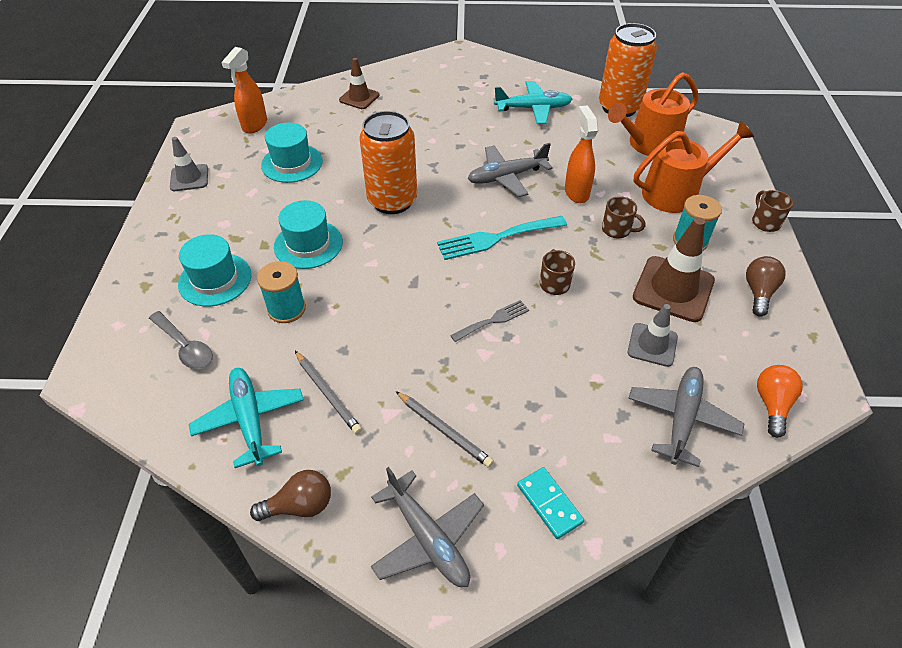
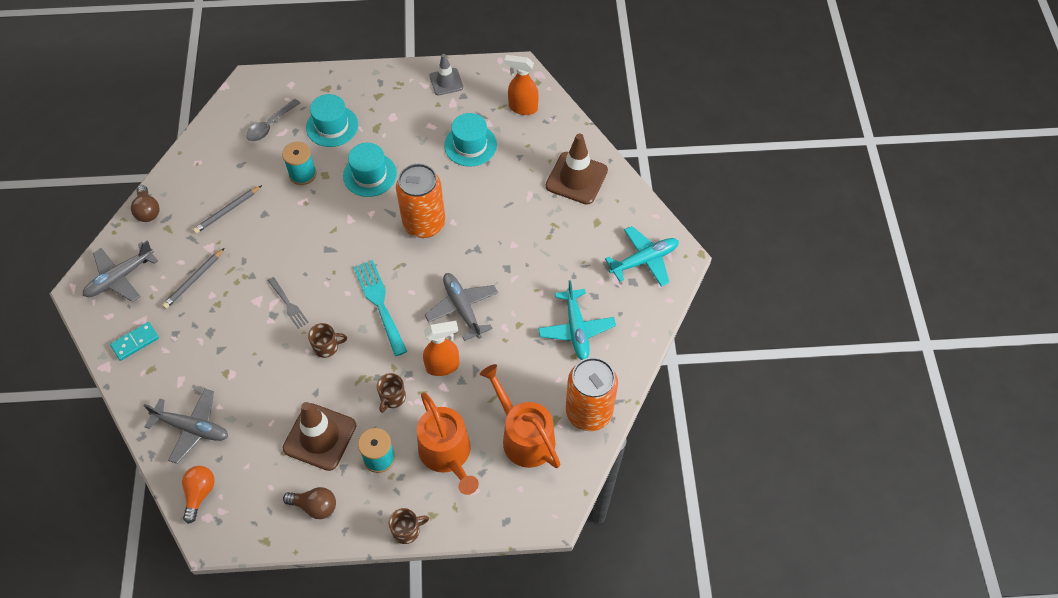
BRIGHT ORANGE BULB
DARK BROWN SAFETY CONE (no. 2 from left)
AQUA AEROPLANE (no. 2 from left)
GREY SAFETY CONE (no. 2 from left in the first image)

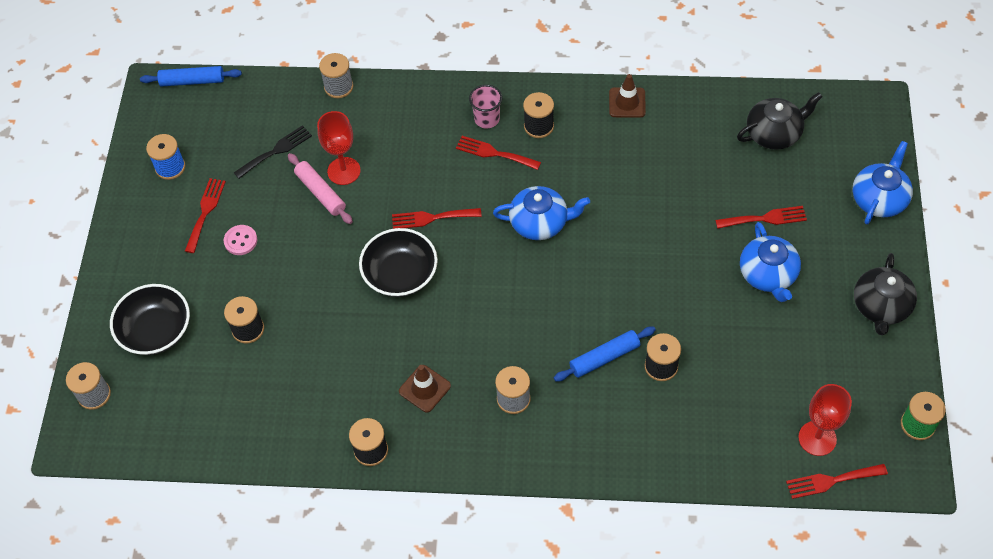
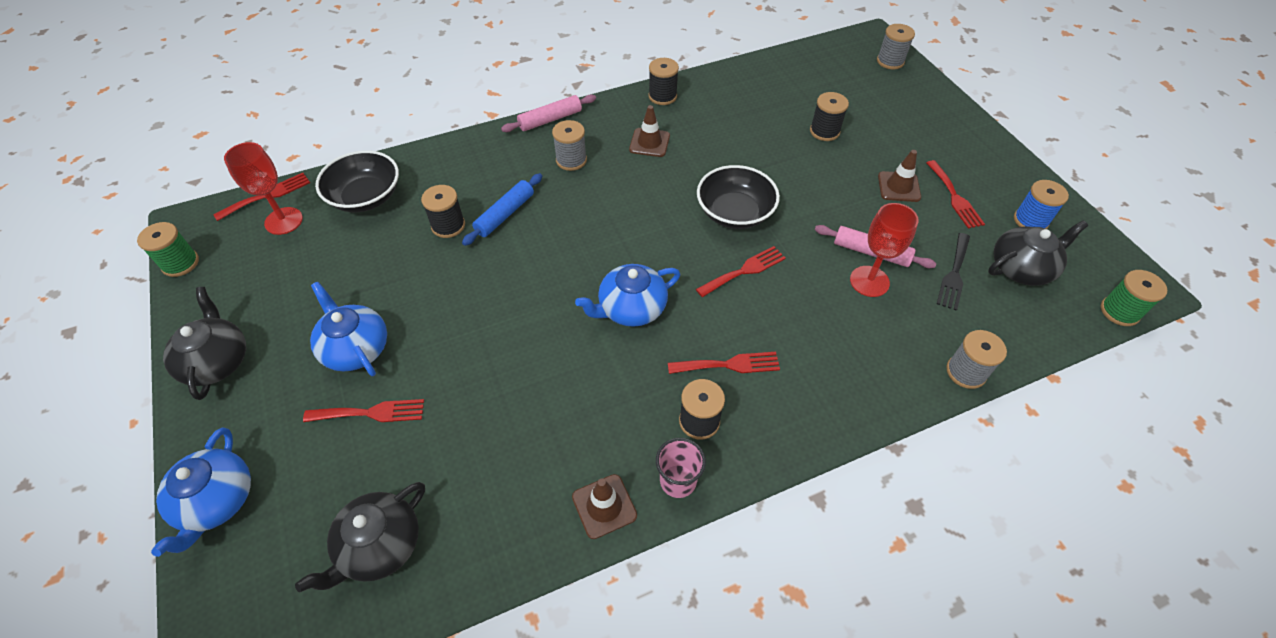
CRIMSON FORK (no. 2 from left)
EBONY DEEP DISH (no. 1 from left)
ROSY DOUGH ROLLER (no. 1 from left)
ROSY BEAKER
DARK BROWN SAFETY CONE (no. 3 from left)
EBONY TEA POT (no. 3 from left)
GREEN BOBBIN (no. 2 from left)

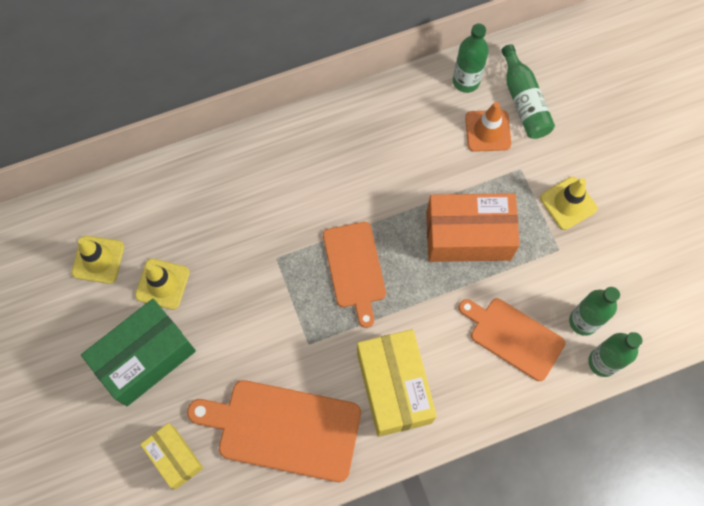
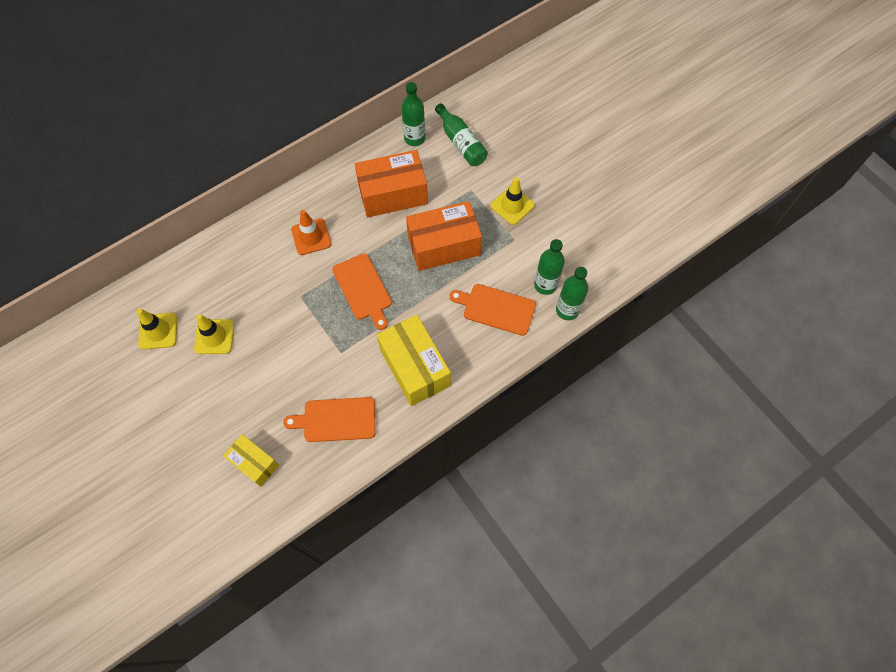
BRIGHT ORANGE CHOPPING BOARD (no. 1 from left)
BRIGHT ORANGE SAFETY CONE
BRIGHT ORANGE PACKAGE (no. 1 from left)
GREEN PACKAGE

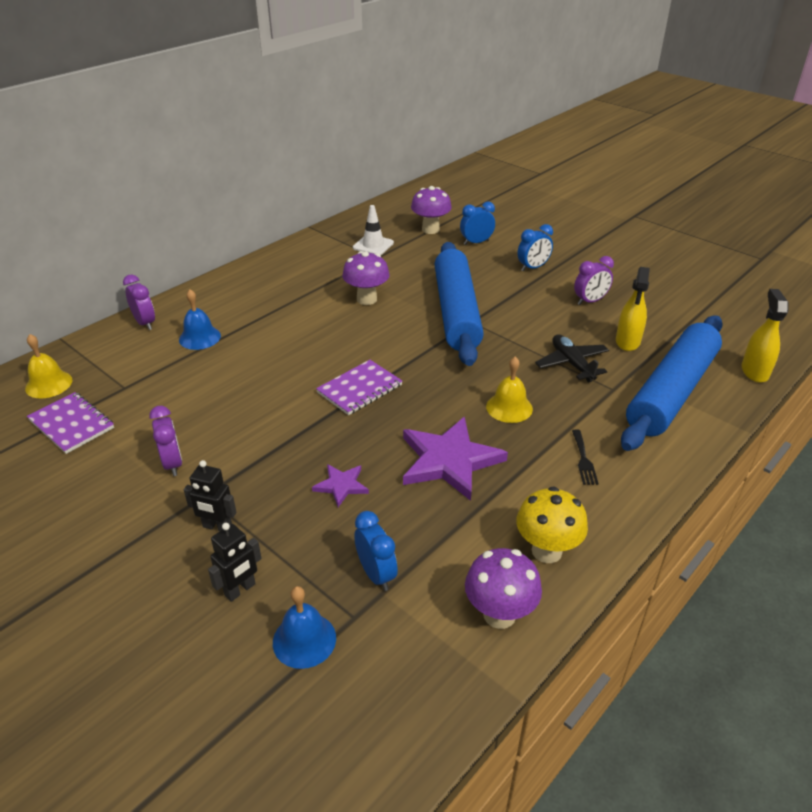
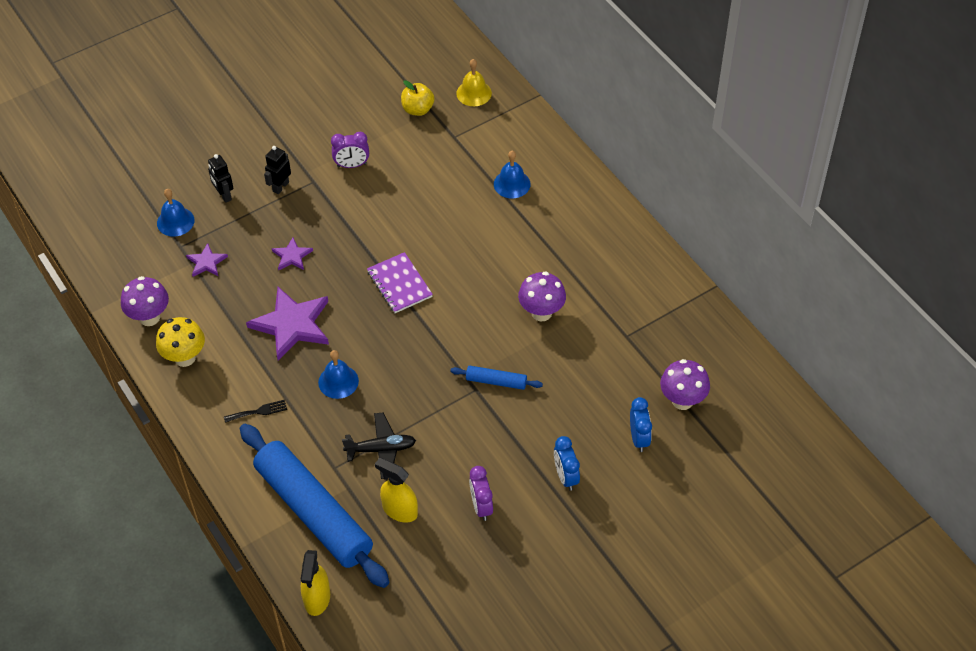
VIOLET STAR (no. 1 from left)
EBONY FORK
YELLOW SPRAY BOTTLE (no. 1 from left)
BLUE SCHOOL BELL (no. 2 from left)
YELLOW TOY APPLE
BLUE DOUGH ROLLER (no. 2 from left)
VIOLET BEDSIDE CLOCK (no. 1 from left in the first image)
WHITE SAFETY CONE

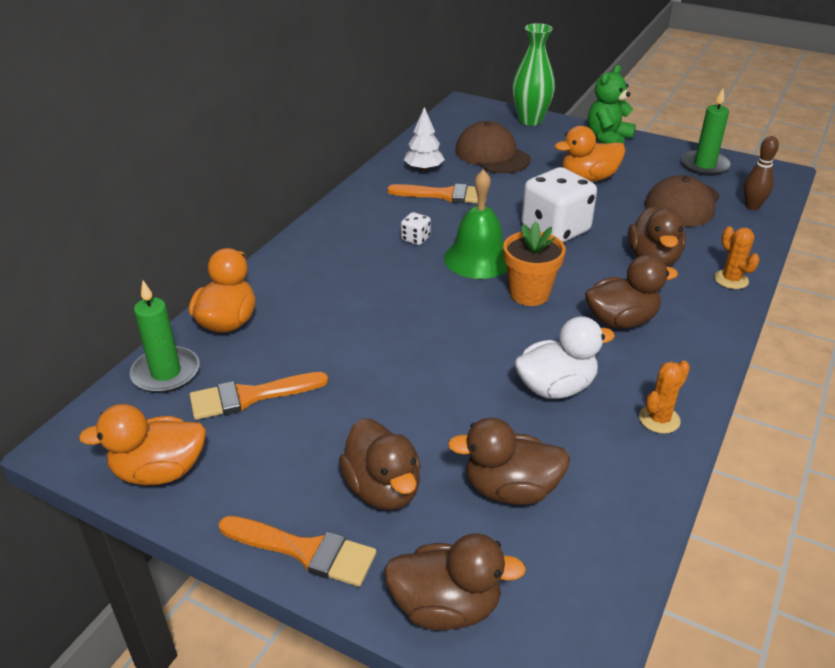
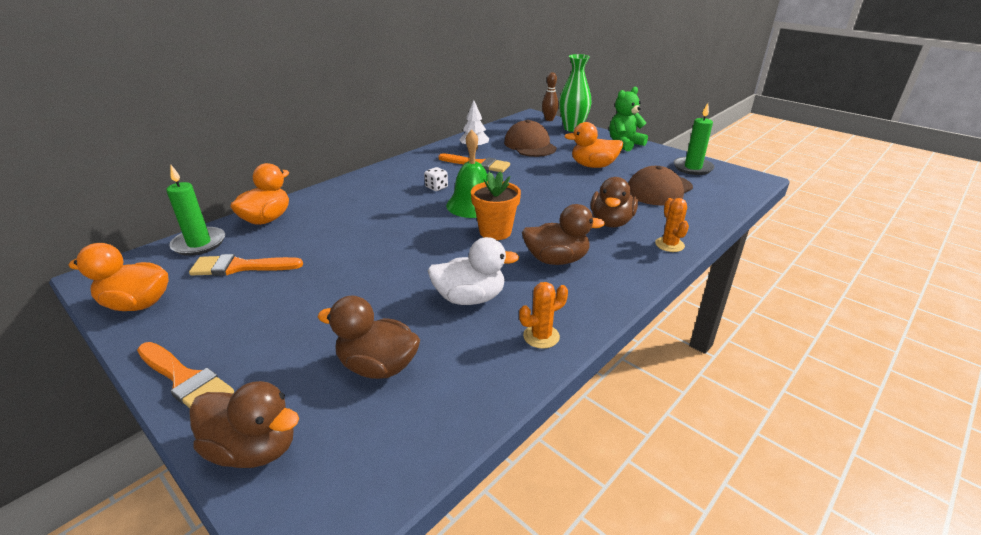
DARK BROWN BOWLING PIN
DARK BROWN TOY DUCK (no. 1 from left in the first image)
WHITE DICE (no. 2 from left in the first image)

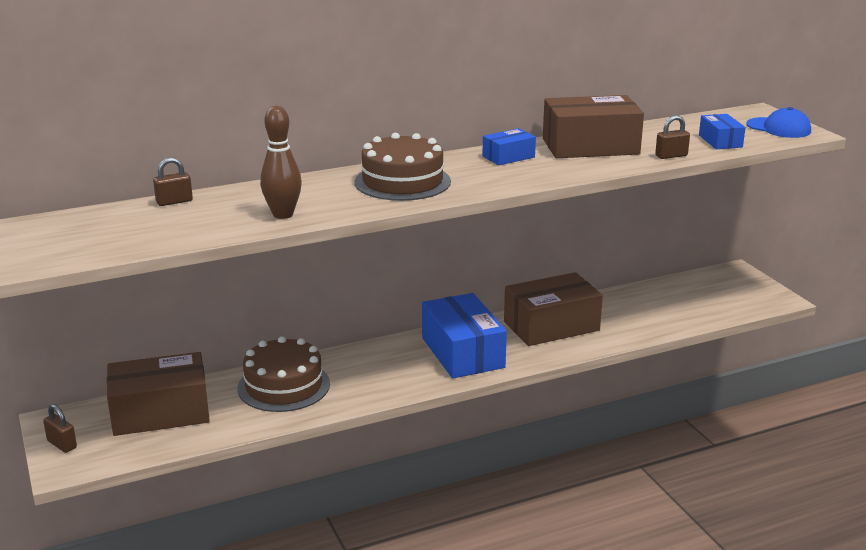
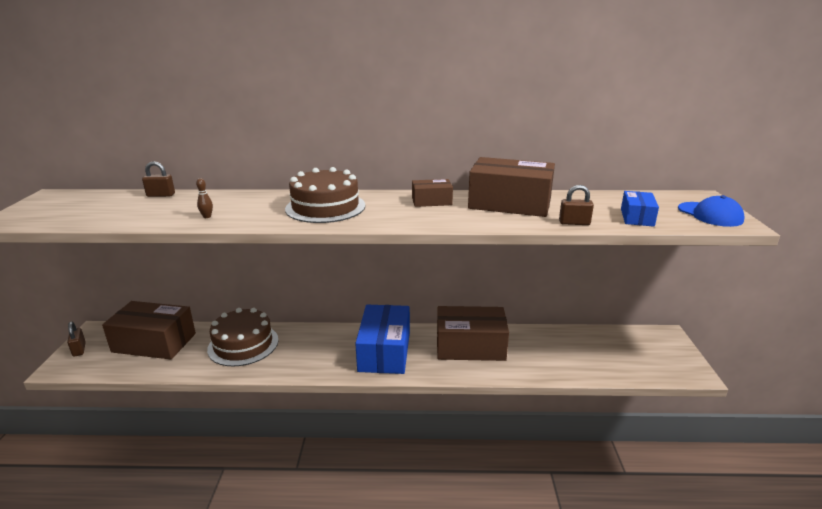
DARK BROWN BOWLING PIN
DARK BROWN PACKAGE (no. 2 from left)

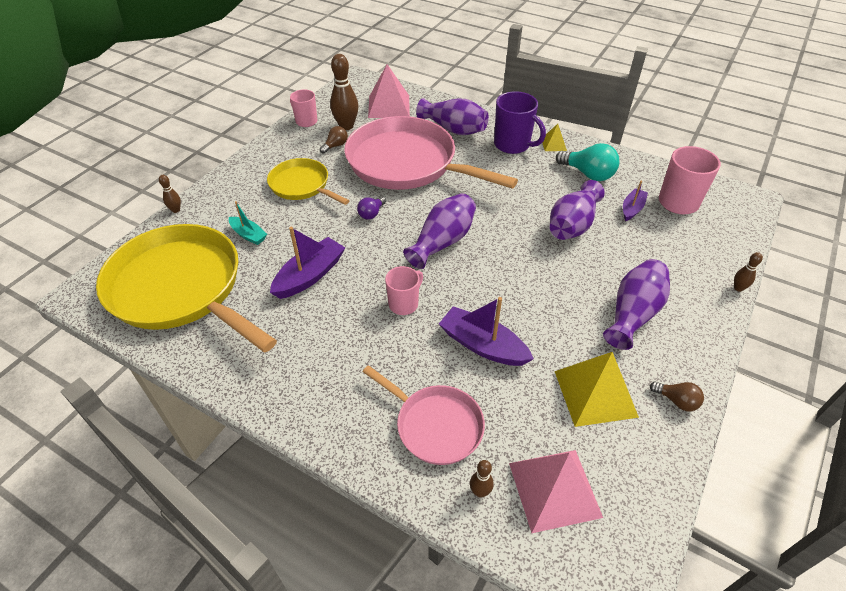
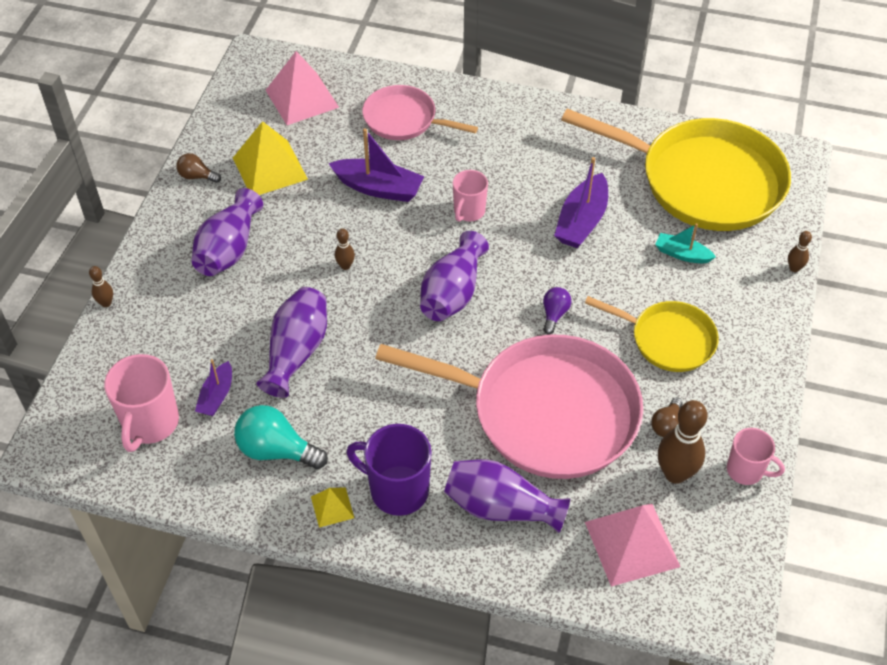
DARK BROWN BOWLING PIN (no. 2 from left)

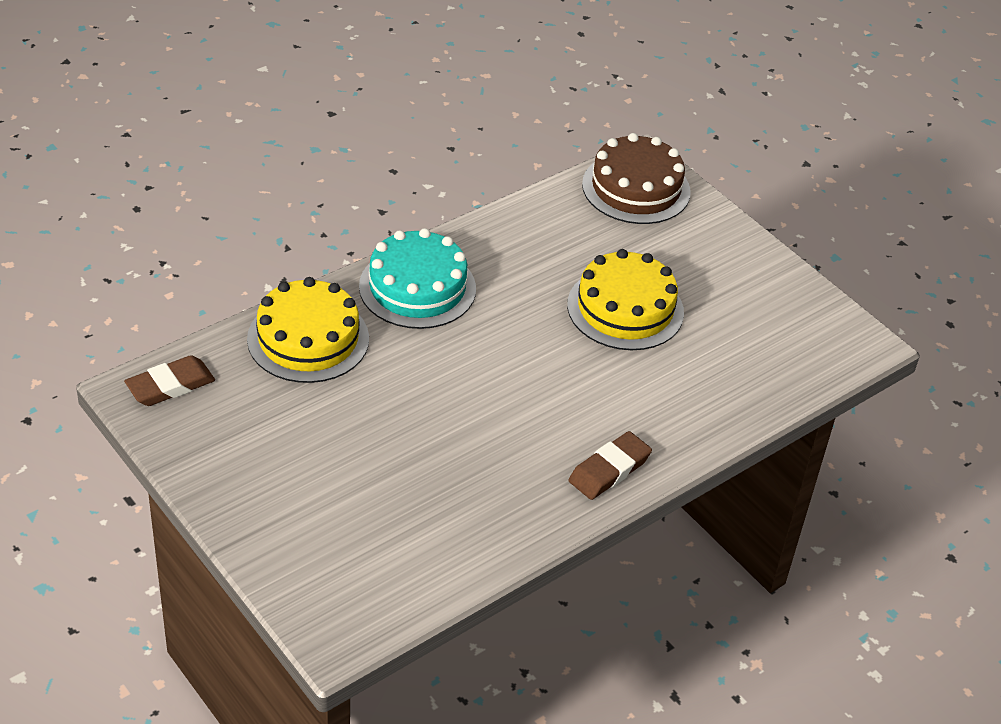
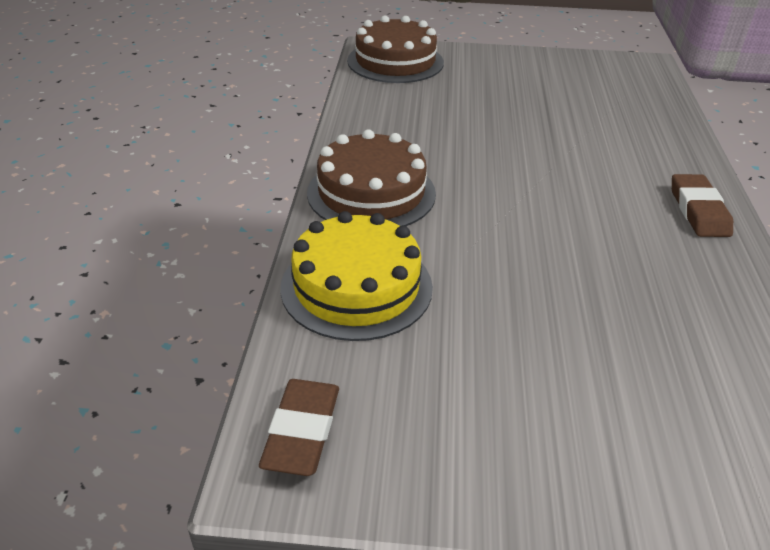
DARK BROWN GATEAU (no. 1 from left)
YELLOW GATEAU (no. 2 from left in the first image)

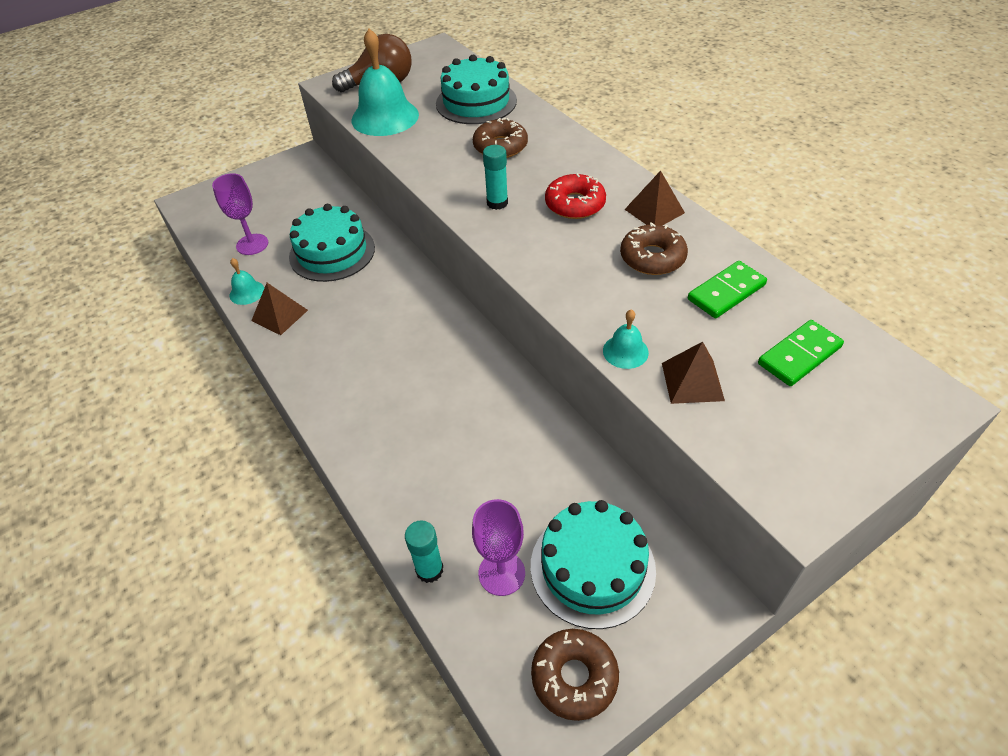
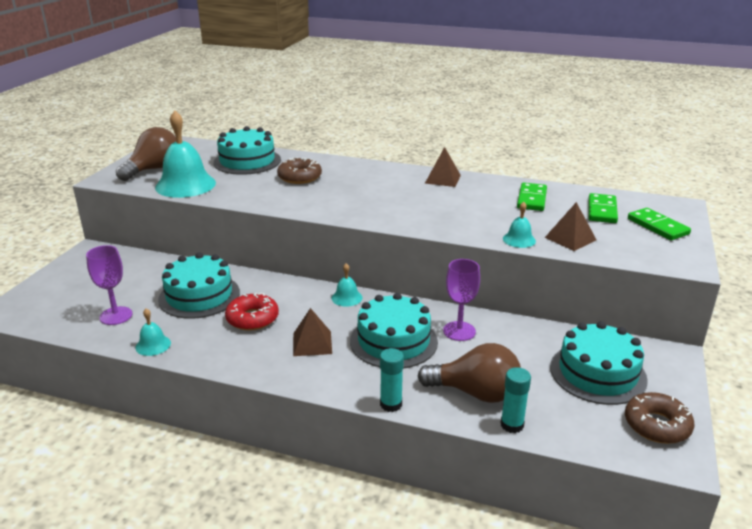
CRIMSON GLAZED DONUT
DARK BROWN PYRAMID SHAPE (no. 1 from left)
AQUA SCHOOL BELL (no. 3 from left)
AQUA GATEAU (no. 3 from left)
AQUA GLUE STICK (no. 1 from left)
DARK BROWN BULB (no. 2 from left)
VIOLET WINE GLASS (no. 2 from left)
GREEN DOMINO PIECE (no. 3 from left)
DARK BROWN GLAZED DONUT (no. 3 from left in the first image)

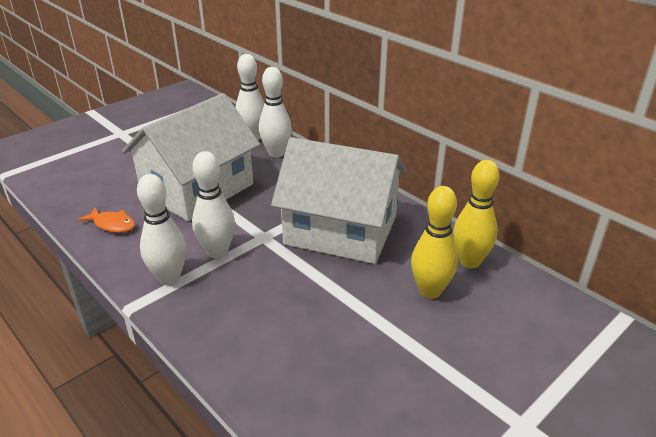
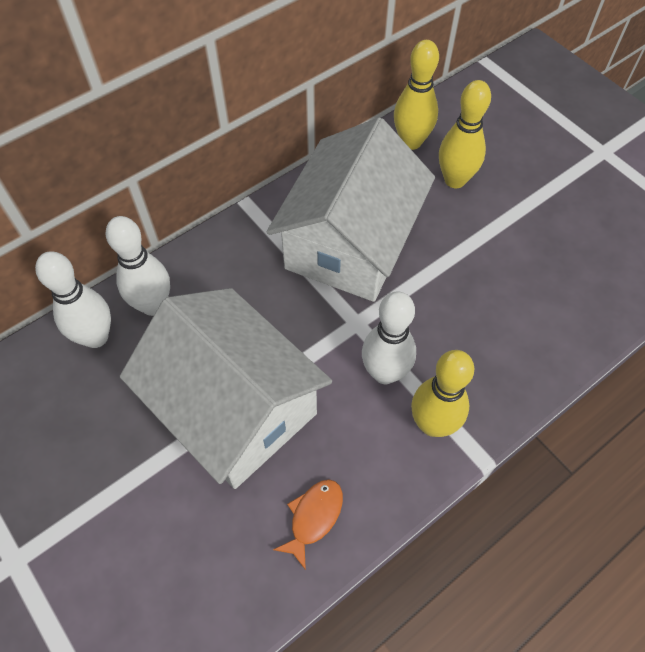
YELLOW BOWLING PIN (no. 2 from left)

